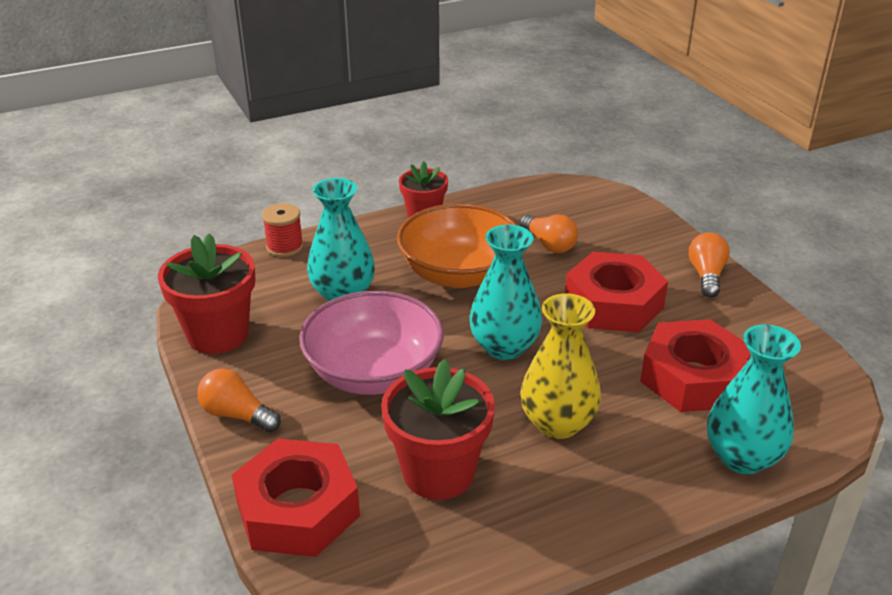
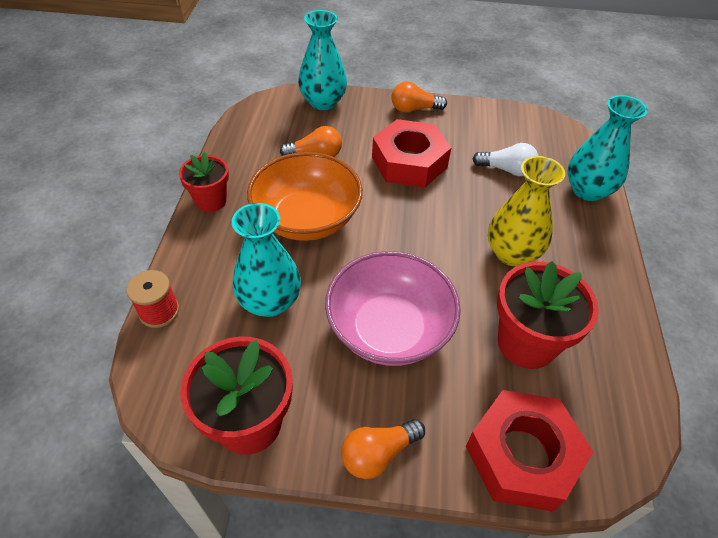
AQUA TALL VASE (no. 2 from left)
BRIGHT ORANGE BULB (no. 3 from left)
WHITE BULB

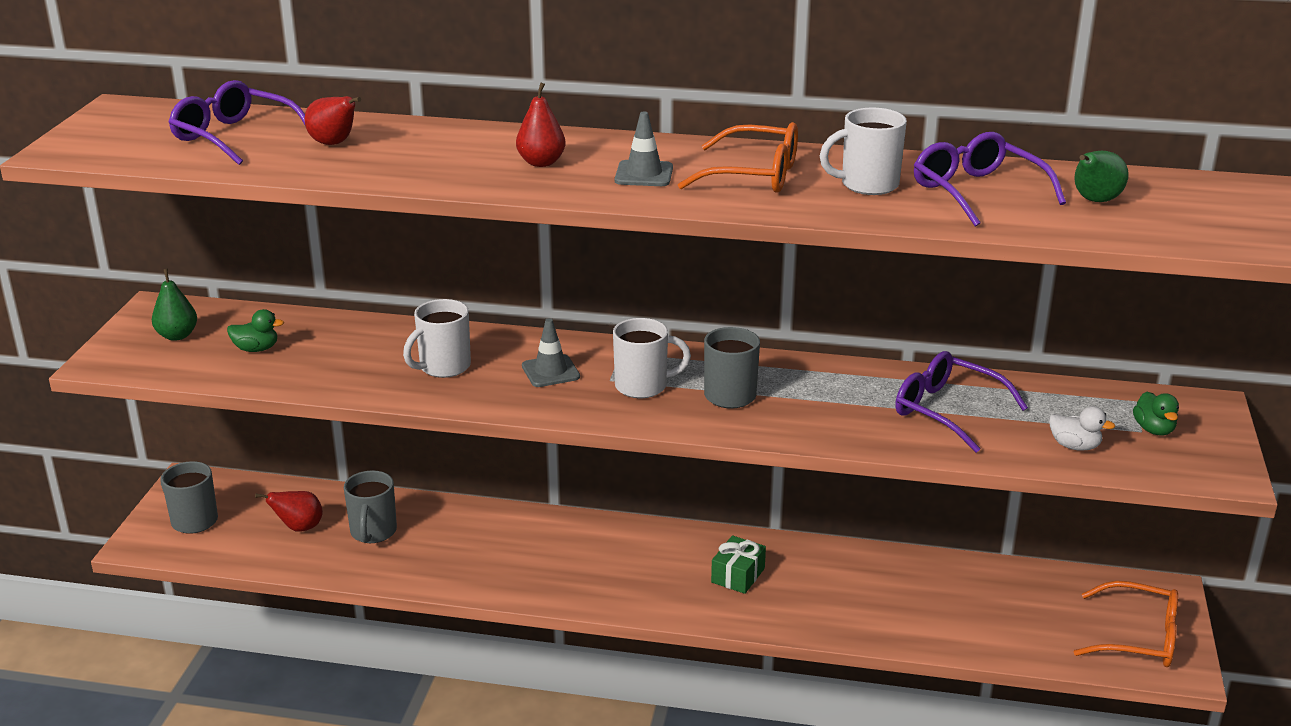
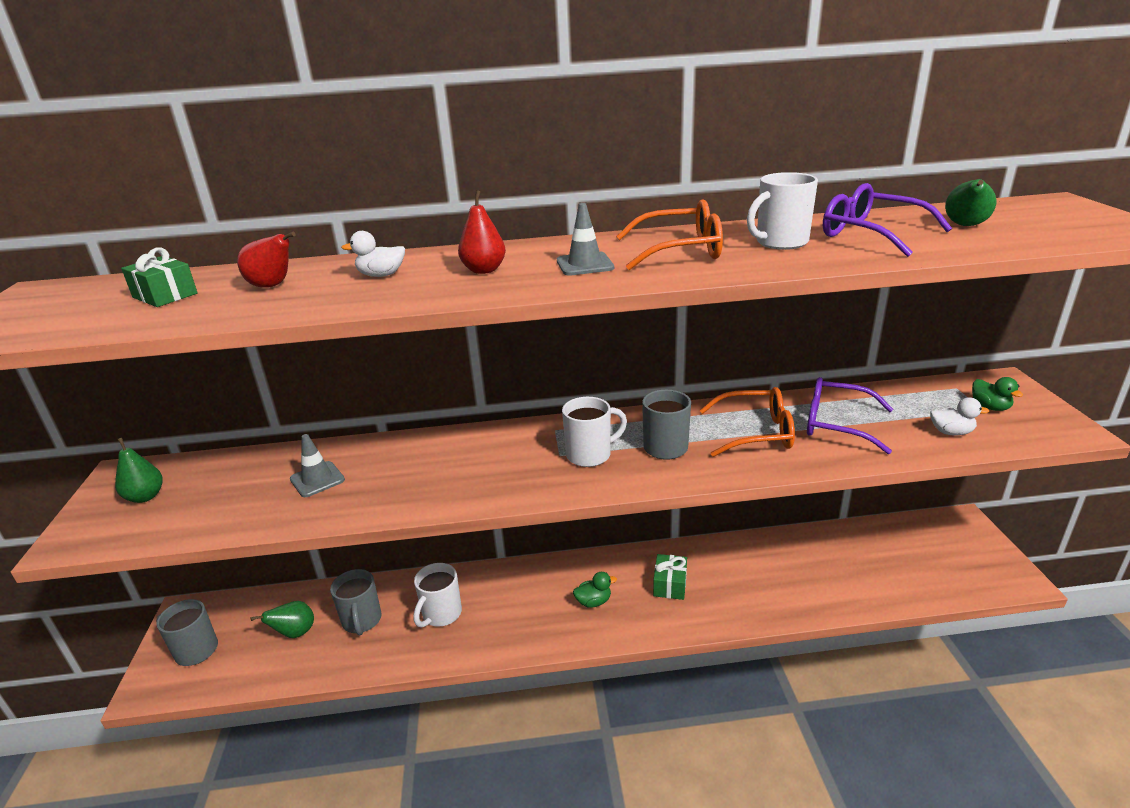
GREEN PRESENT (no. 1 from left)
GREEN PEAR FRUIT (no. 2 from left)
GREY SAFETY CONE (no. 1 from left)
WHITE TOY DUCK (no. 1 from left)
WHITE COFFEE MUG (no. 1 from left)
GREEN TOY DUCK (no. 1 from left)
BRIGHT ORANGE SPECTACLES (no. 2 from left)

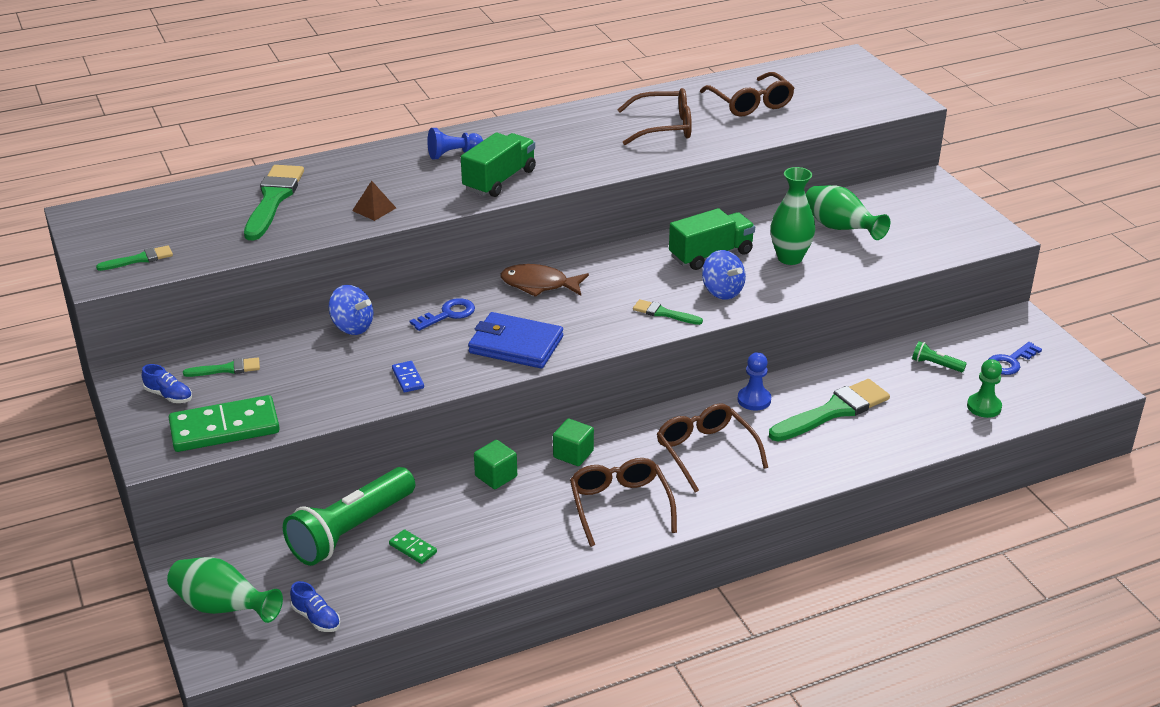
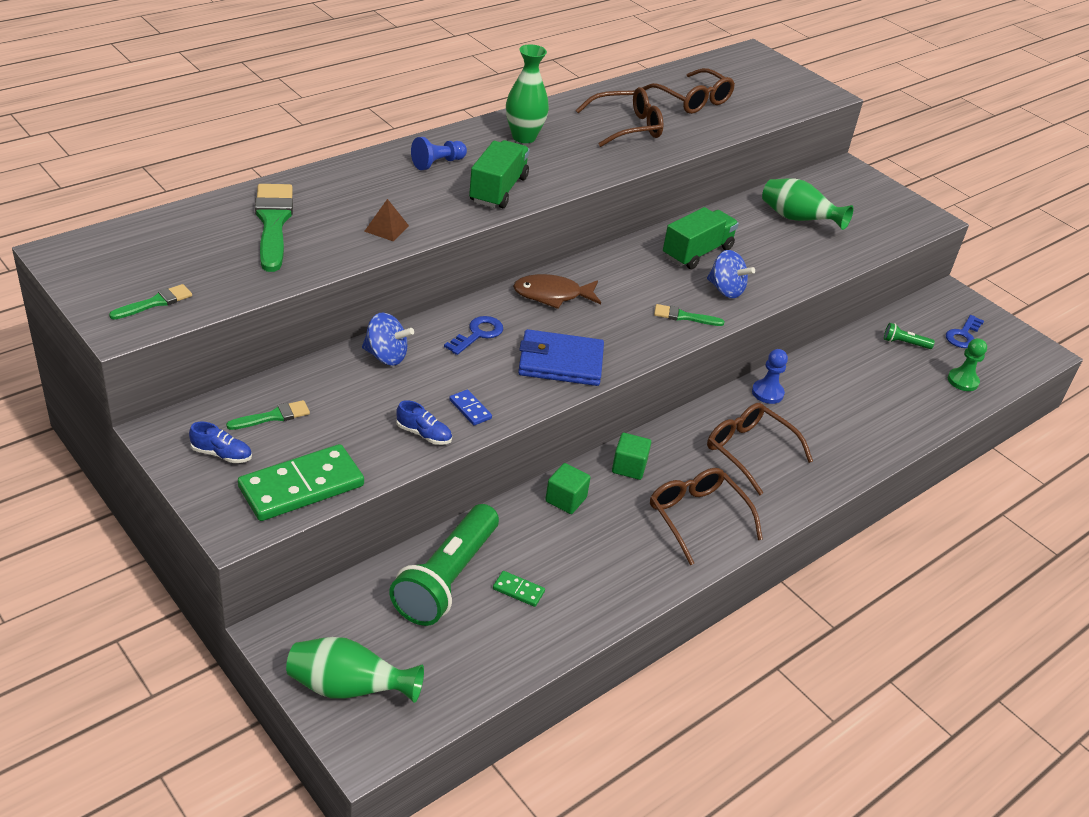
BLUE LACE-UP SHOE (no. 2 from left)
GREEN TALL VASE (no. 2 from left)
GREEN PAINTBRUSH (no. 5 from left in the first image)

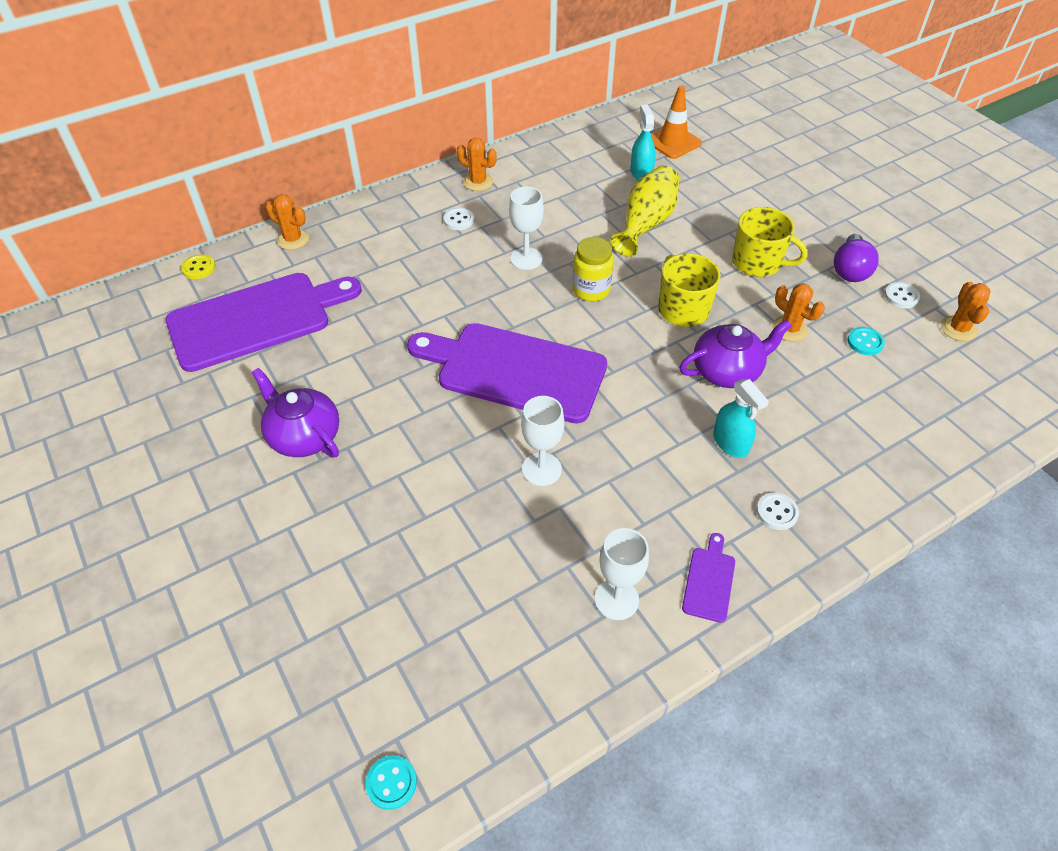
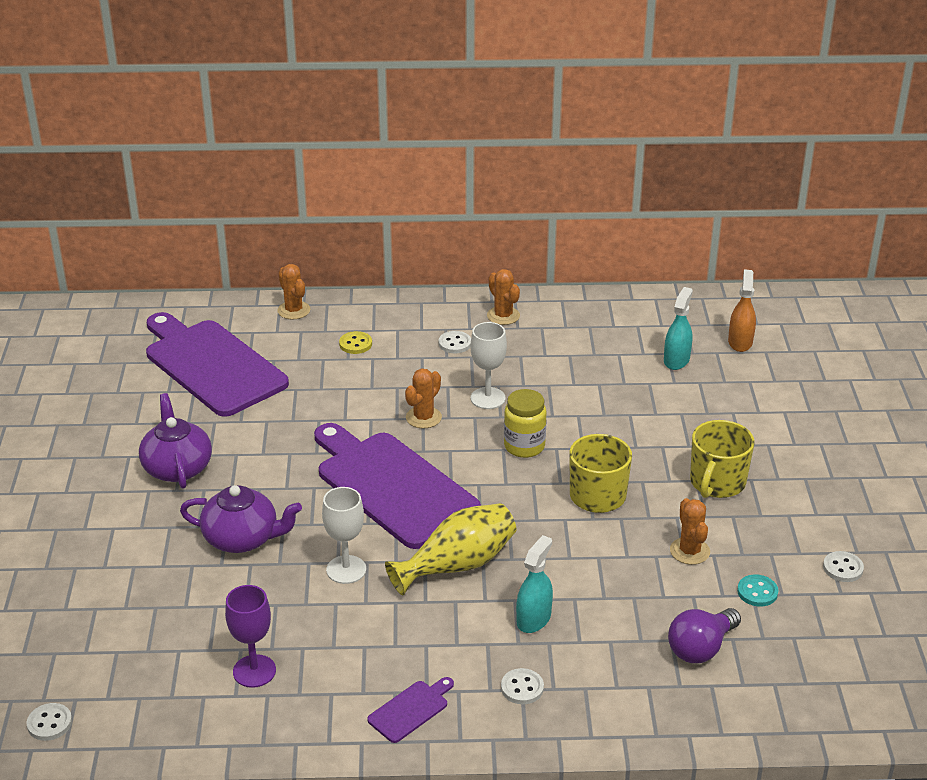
WHITE BUTTON (no. 1 from left)
VIOLET CHOPPING BOARD (no. 1 from left)
VIOLET TEA POT (no. 2 from left)
VIOLET WINE GLASS
YELLOW BUTTON
YELLOW TALL VASE
BRIGHT ORANGE PRICKLY PLANT (no. 2 from left)
AQUA SPRAY BOTTLE (no. 1 from left)
VIOLET BULB
YELLOW COFFEE MUG (no. 2 from left)
BRIGHT ORANGE SPRAY BOTTLE
WHITE WINE GLASS (no. 3 from left in the first image)

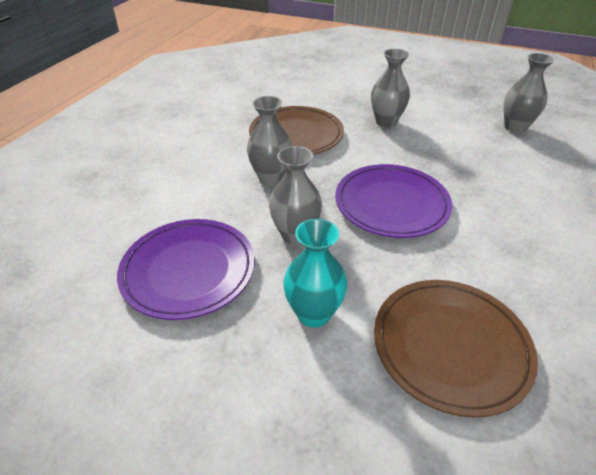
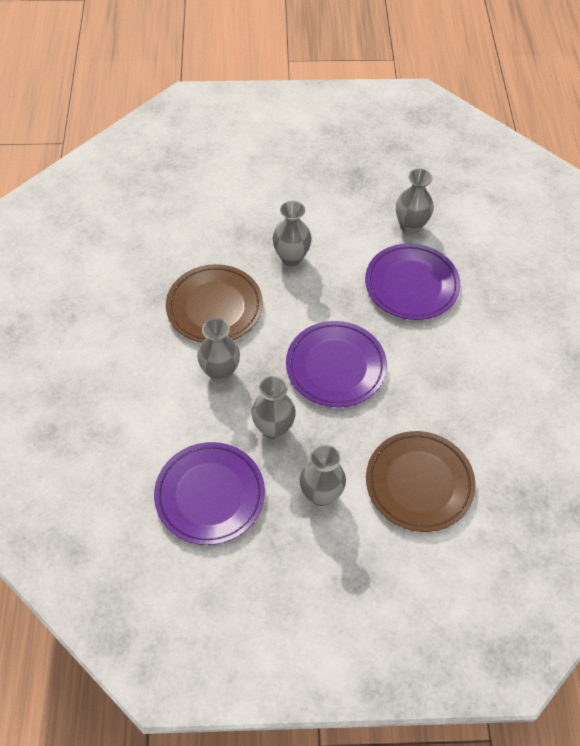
GREY TALL VASE (no. 4 from left)
VIOLET FLAT DISH (no. 3 from left)

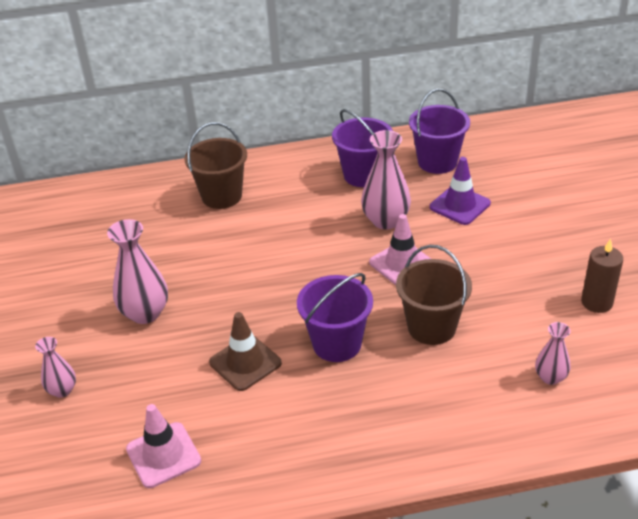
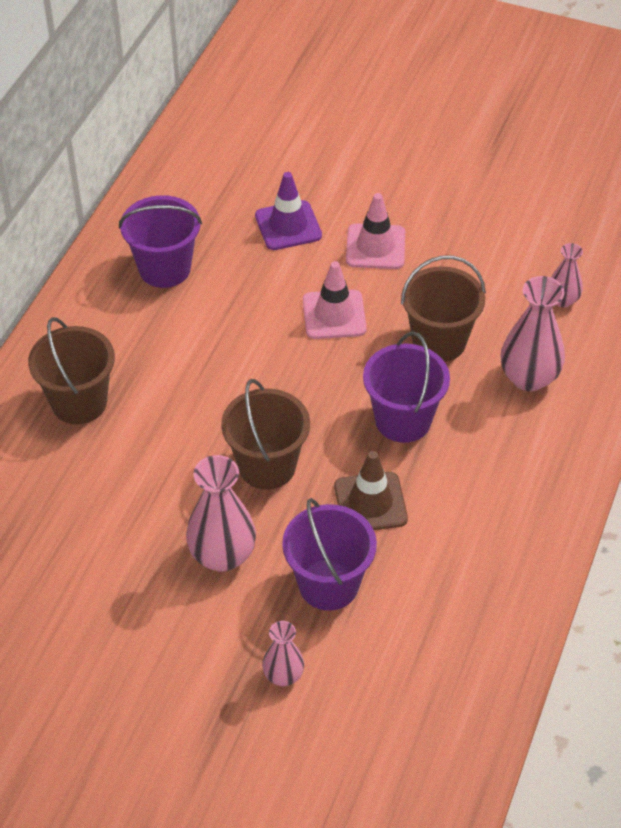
DARK BROWN BUCKET (no. 2 from left)
VIOLET BUCKET (no. 2 from left)
ROSY SAFETY CONE (no. 2 from left)
ROSY TALL VASE (no. 3 from left)
DARK BROWN PILLAR CANDLE

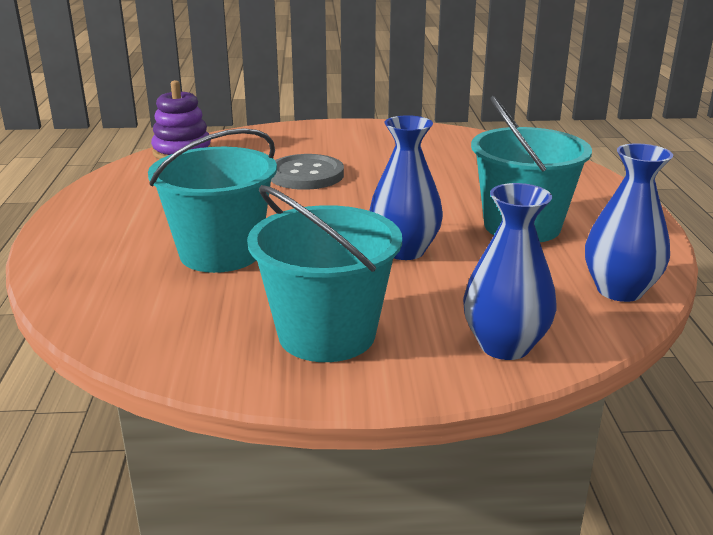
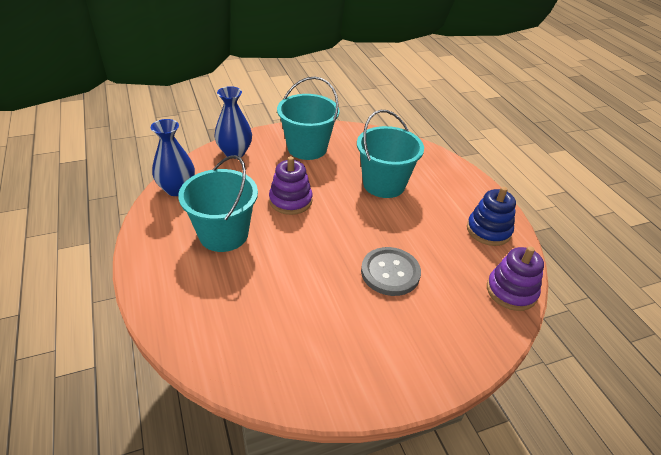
VIOLET RING STACKER (no. 1 from left)
BLUE RING STACKER

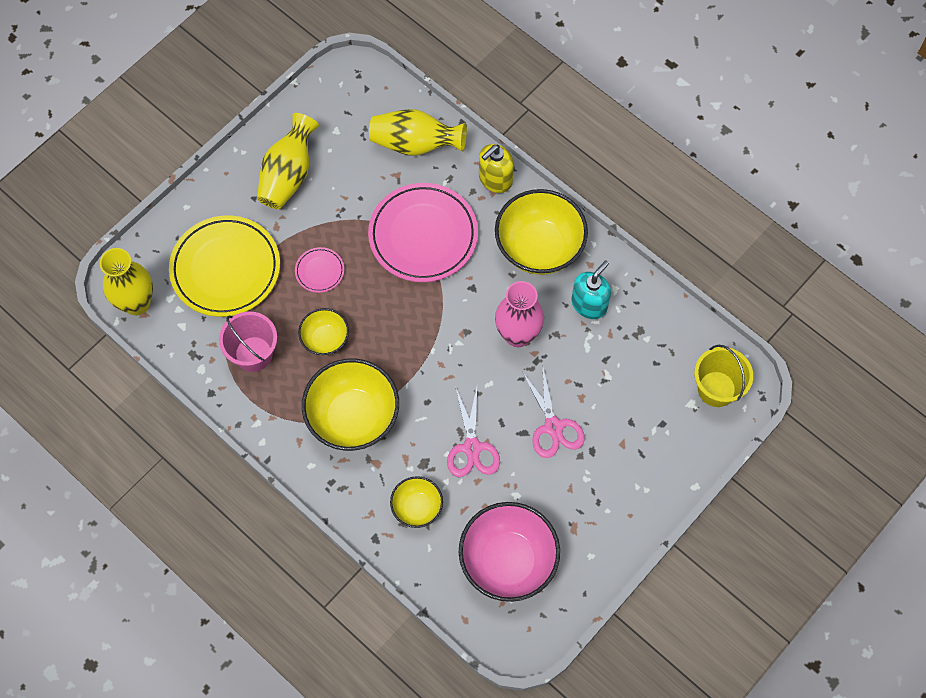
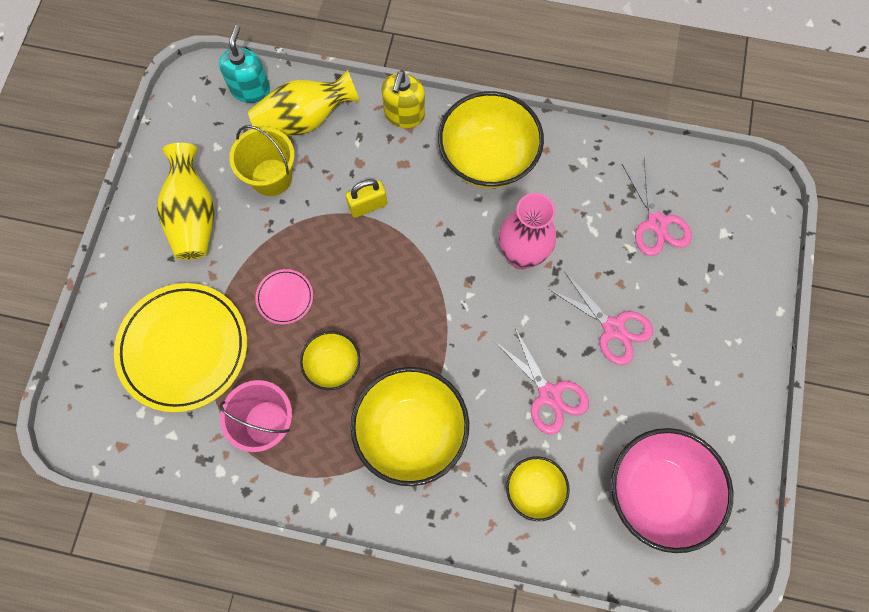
AQUA SOAP DISPENSER
YELLOW BUCKET
YELLOW SMALL LOCK
ROSY PAIR OF SCISSORS (no. 3 from left)
YELLOW TALL VASE (no. 1 from left in the first image)

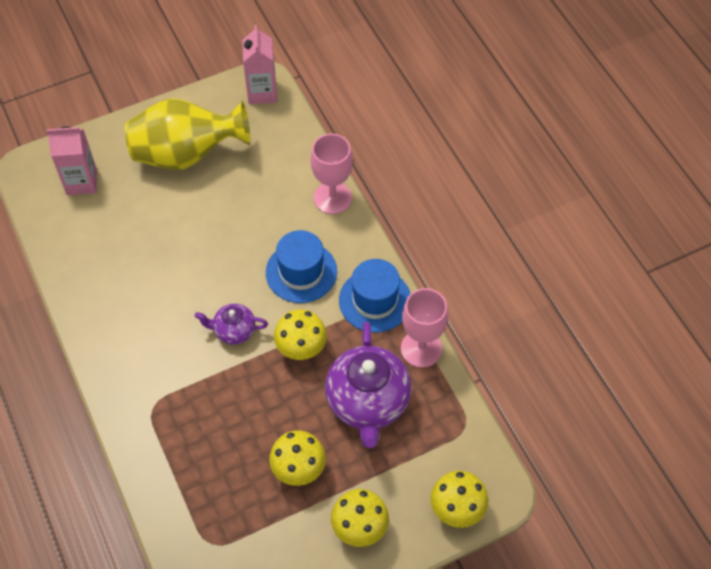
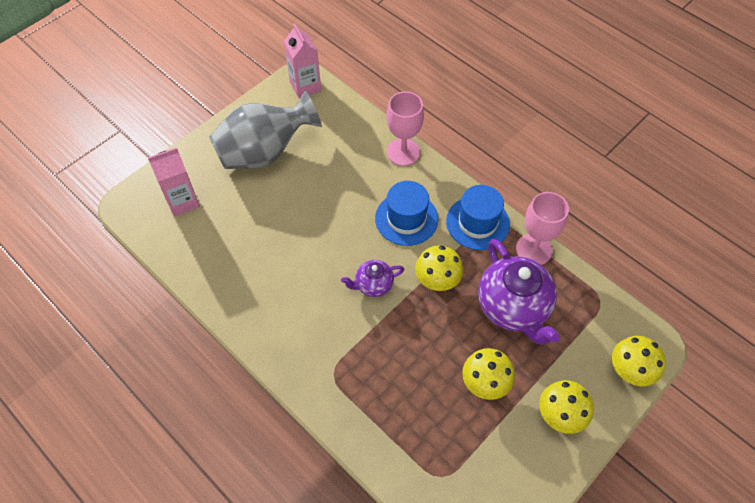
GREY TALL VASE

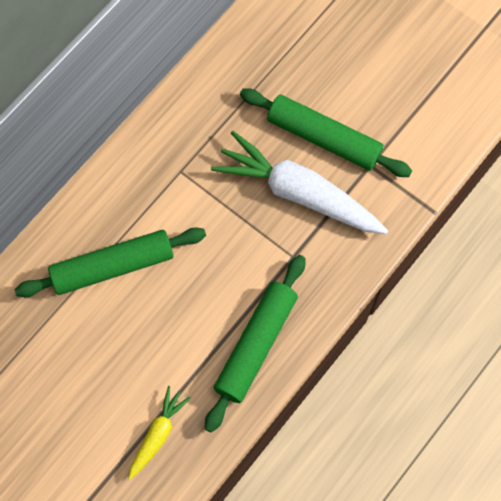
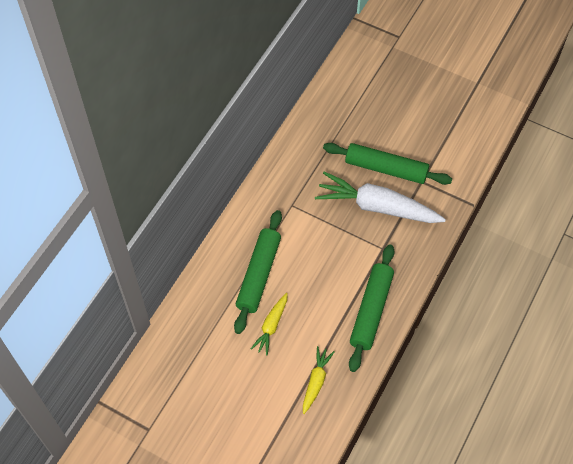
GREEN DOUGH ROLLER (no. 1 from left)
YELLOW CARROT (no. 1 from left)

